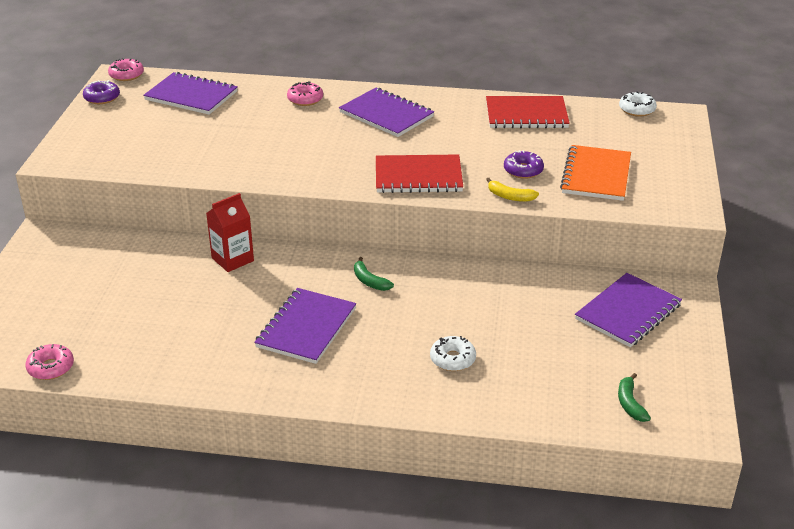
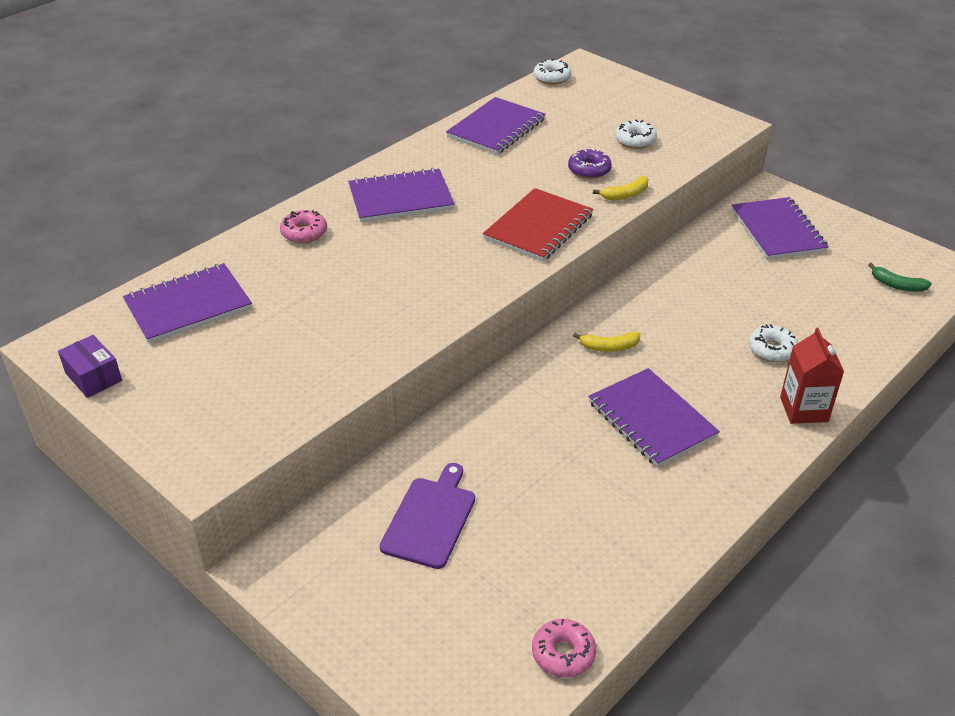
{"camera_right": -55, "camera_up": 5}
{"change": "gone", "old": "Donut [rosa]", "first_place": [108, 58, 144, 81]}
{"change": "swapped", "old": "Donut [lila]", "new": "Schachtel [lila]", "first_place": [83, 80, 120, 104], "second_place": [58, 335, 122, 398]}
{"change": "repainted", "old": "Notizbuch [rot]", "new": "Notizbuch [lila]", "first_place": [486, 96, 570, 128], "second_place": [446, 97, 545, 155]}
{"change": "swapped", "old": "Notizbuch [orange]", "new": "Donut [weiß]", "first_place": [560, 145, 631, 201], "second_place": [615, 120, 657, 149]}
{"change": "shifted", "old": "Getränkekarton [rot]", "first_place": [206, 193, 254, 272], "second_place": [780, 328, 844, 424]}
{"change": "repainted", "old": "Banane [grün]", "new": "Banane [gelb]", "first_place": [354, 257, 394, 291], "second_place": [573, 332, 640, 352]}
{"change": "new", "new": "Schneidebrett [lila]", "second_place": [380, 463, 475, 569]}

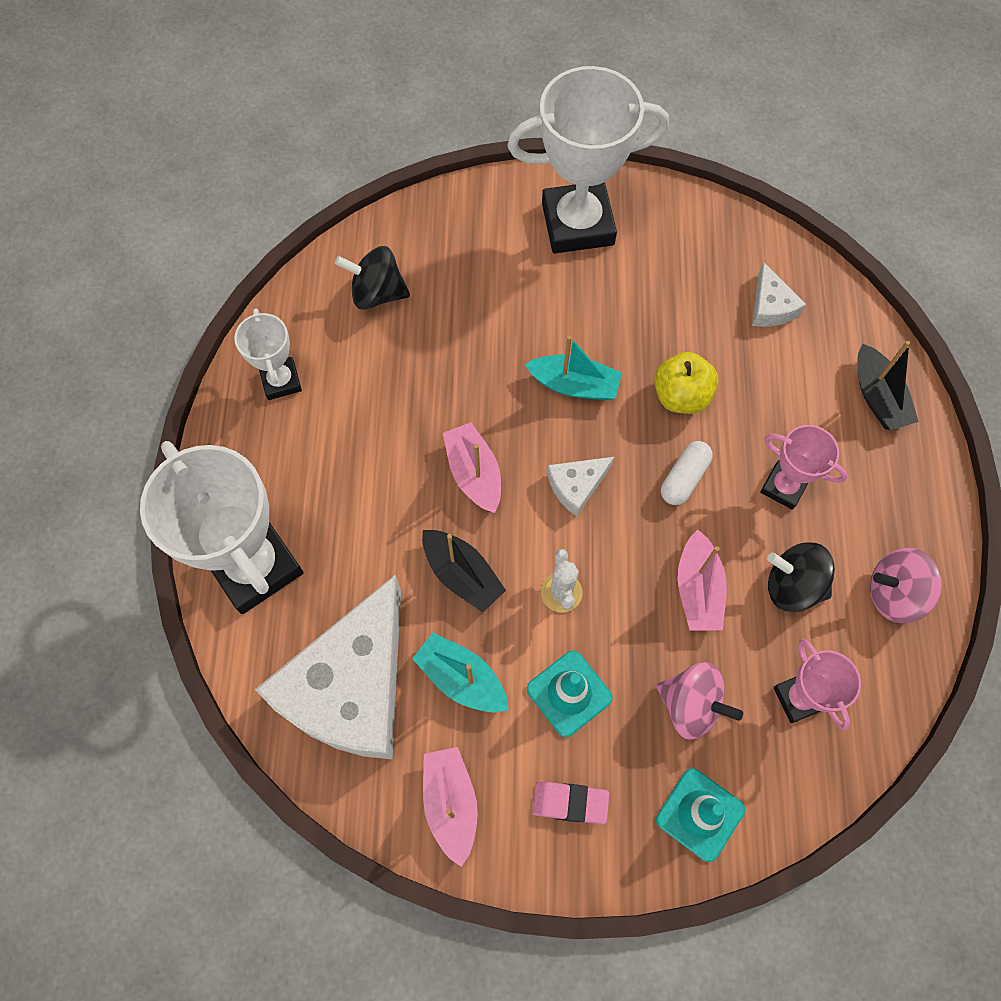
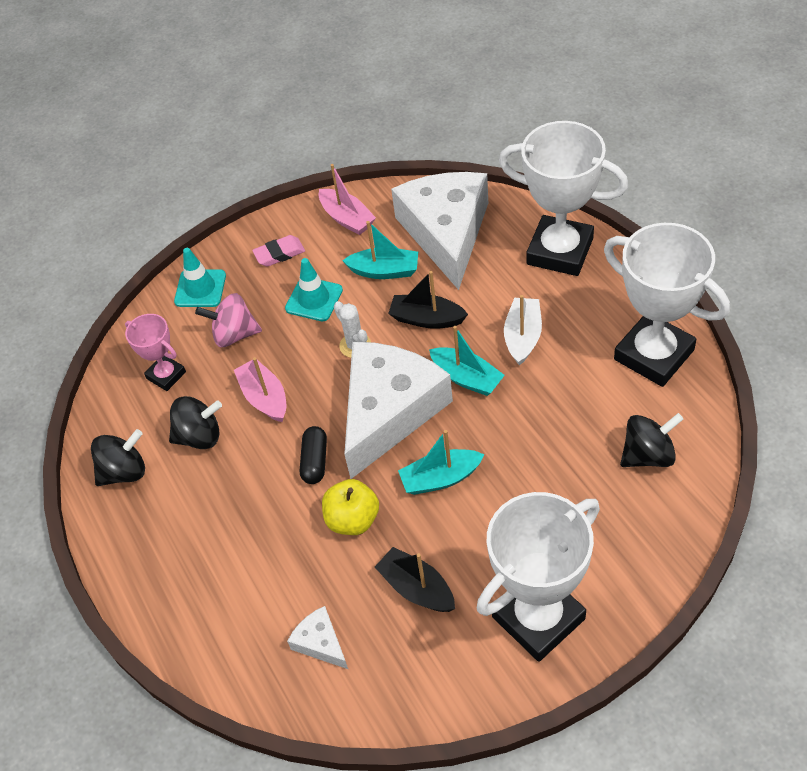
{"camera_right": 155, "camera_up": -15}
{"change": "scaled", "old": "Pokal [weiß]", "first_place": [234, 308, 302, 400], "second_place": [604, 223, 730, 387], "factor": 1.94}
{"change": "shifted", "old": "Boot [schwarz]", "first_place": [858, 341, 919, 430], "second_place": [375, 547, 455, 612]}
{"change": "repainted", "old": "Boot [rosa]", "new": "Boot [türkis]", "first_place": [443, 422, 501, 513], "second_place": [429, 326, 505, 396]}
{"change": "gone", "old": "Pokal [rosa]", "first_place": [760, 425, 848, 510]}
{"change": "repainted", "old": "Kapsel [weiß]", "new": "Kapsel [schwarz]", "first_place": [661, 441, 713, 505], "second_place": [300, 426, 327, 484]}
{"change": "scaled", "old": "Käse [weiß]", "first_place": [547, 457, 614, 516], "second_place": [344, 342, 453, 479], "factor": 2.39}
{"change": "repainted", "old": "Kreisel [rosa]", "new": "Kreisel [schwarz]", "first_place": [870, 548, 942, 623], "second_place": [91, 429, 145, 486]}
{"change": "new", "new": "Boot [weiß]", "second_place": [504, 295, 542, 366]}

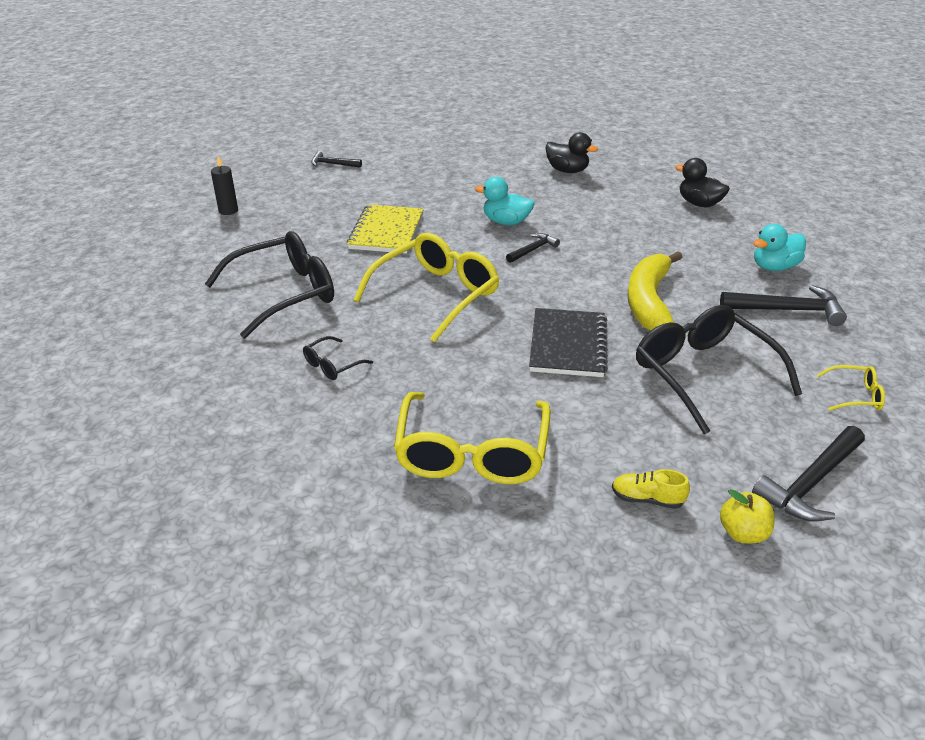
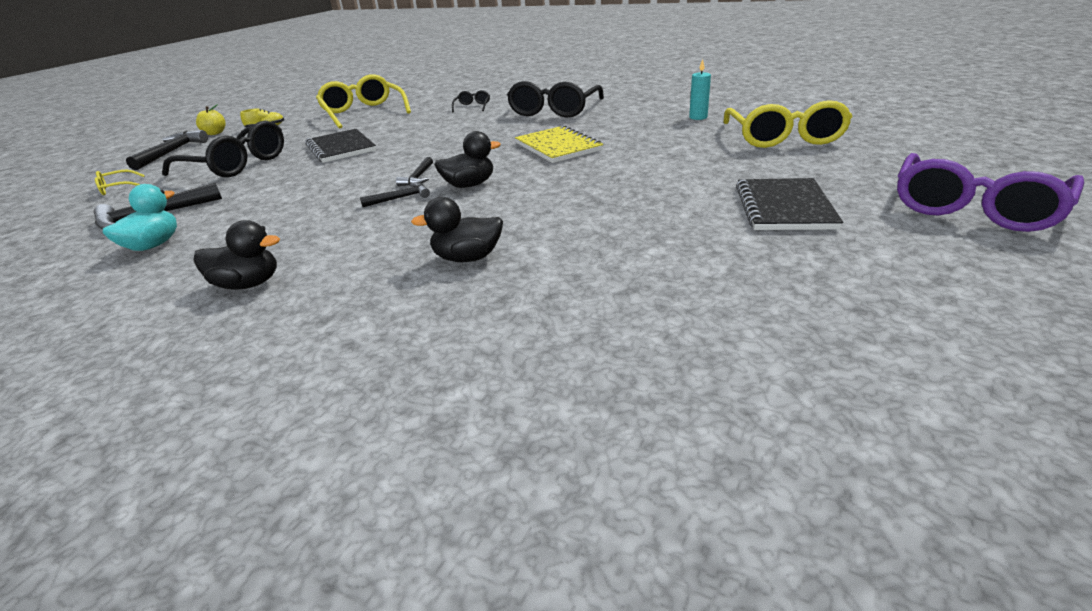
{"camera_right": 145, "camera_up": -5}
{"change": "shifted", "old": "Hammer [schwarz]", "first_place": [311, 151, 362, 168], "second_place": [360, 183, 430, 207]}
{"change": "repainted", "old": "Kerze [schwarz]", "new": "Kerze [türkis]", "first_place": [211, 156, 238, 215], "second_place": [689, 59, 711, 120]}
{"change": "repainted", "old": "Ente [türkis]", "new": "Ente [schwarz]", "first_place": [475, 177, 535, 225], "second_place": [434, 131, 501, 188]}
{"change": "shifted", "old": "Brille [gelb]", "first_place": [354, 233, 499, 342], "second_place": [723, 100, 853, 148]}
{"change": "gone", "old": "Banane [gelb]", "first_place": [628, 251, 682, 331]}
{"change": "new", "new": "Brille [lila]", "second_place": [897, 153, 1084, 232]}
{"change": "new", "new": "Notizbuch [schwarz]", "second_place": [736, 178, 843, 230]}

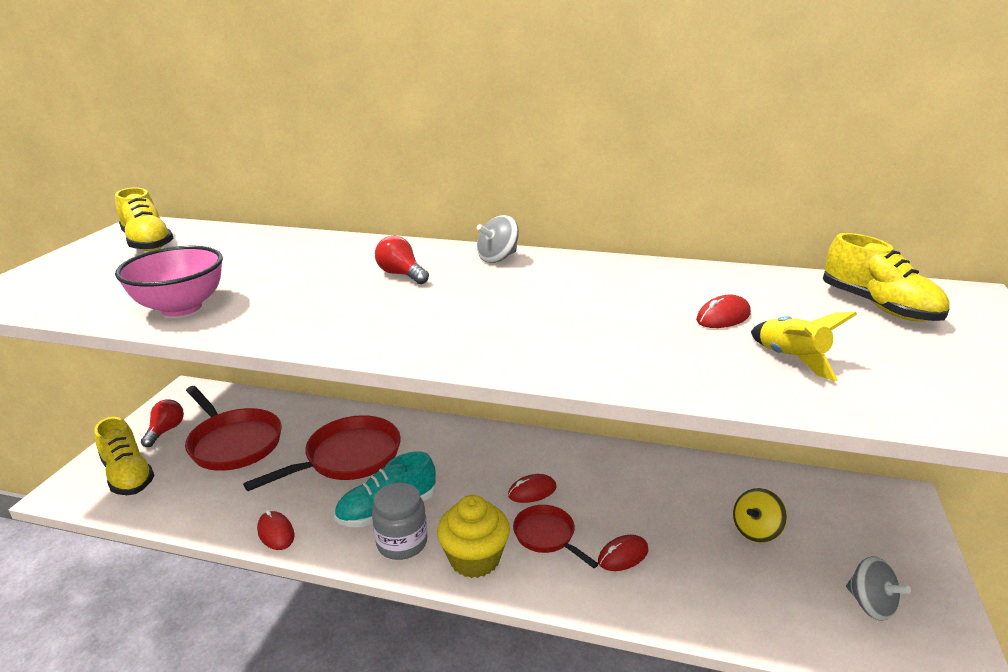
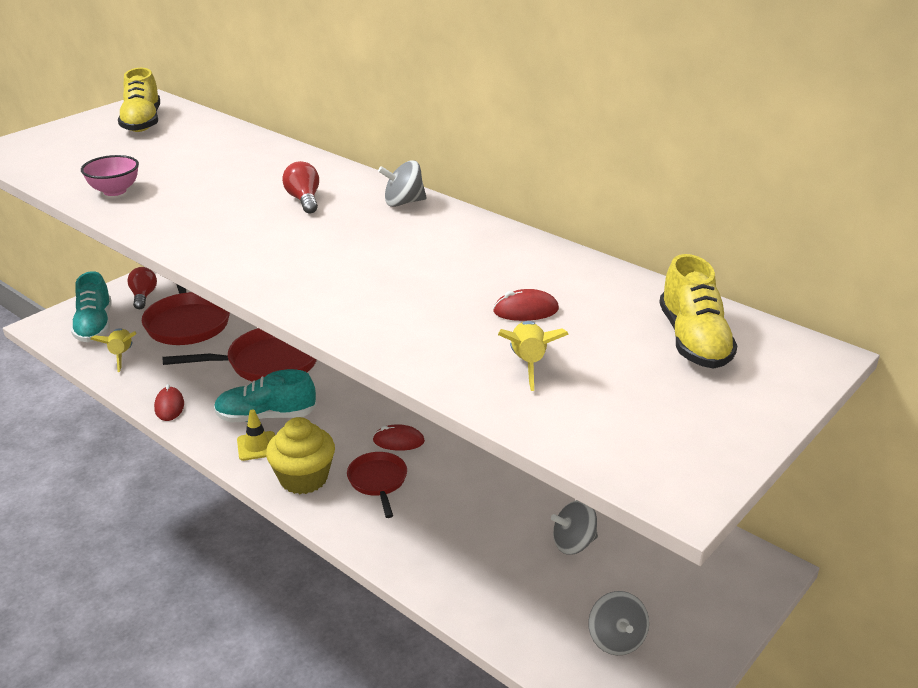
{"camera_right": 25, "camera_up": 5}
{"change": "scaled", "old": "Schüssel [rosa]", "first_place": [115, 246, 223, 317], "second_place": [81, 155, 139, 196], "factor": 0.66}
{"change": "rotated", "old": "Glühbirne [rot]", "first_place": [141, 399, 184, 447], "second_place": [127, 267, 157, 309], "degrees": -45}
{"change": "repainted", "old": "Schuh [gelb]", "new": "Schuh [türkis]", "first_place": [94, 417, 155, 495], "second_place": [71, 271, 111, 342]}
{"change": "swapped", "old": "Einmachglas [grau]", "new": "Leitkegel [gelb]", "first_place": [372, 483, 428, 560], "second_place": [237, 409, 275, 461]}
{"change": "repainted", "old": "Kreisel [gelb]", "new": "Kreisel [grau]", "first_place": [733, 488, 787, 543], "second_place": [551, 500, 598, 555]}
{"change": "gone", "old": "Computermaus [rot]", "first_place": [598, 535, 648, 571]}
{"change": "new", "new": "Rakete [gelb]", "second_place": [90, 328, 136, 372]}

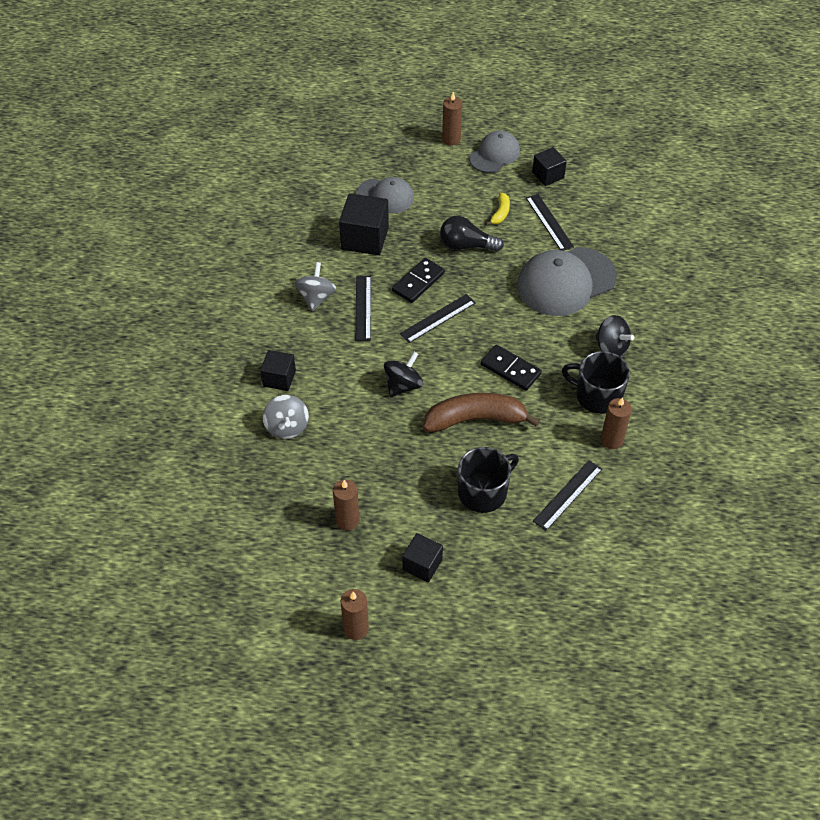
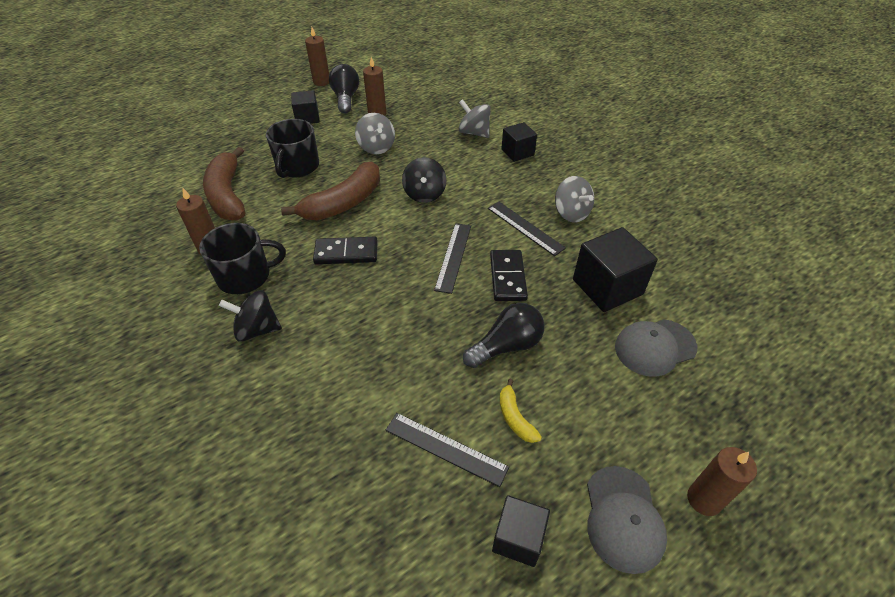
{"camera_right": 140, "camera_up": -5}
{"change": "gone", "old": "Kappe [grau]", "first_place": [517, 247, 617, 316]}
{"change": "swapped", "old": "Lineal [schwarz]", "new": "Banane [braun]", "first_place": [533, 460, 602, 531], "second_place": [203, 147, 245, 220]}
{"change": "new", "new": "Glühbirne [schwarz]", "second_place": [329, 64, 359, 113]}
{"change": "new", "new": "Kreisel [grau]", "second_place": [355, 113, 395, 154]}

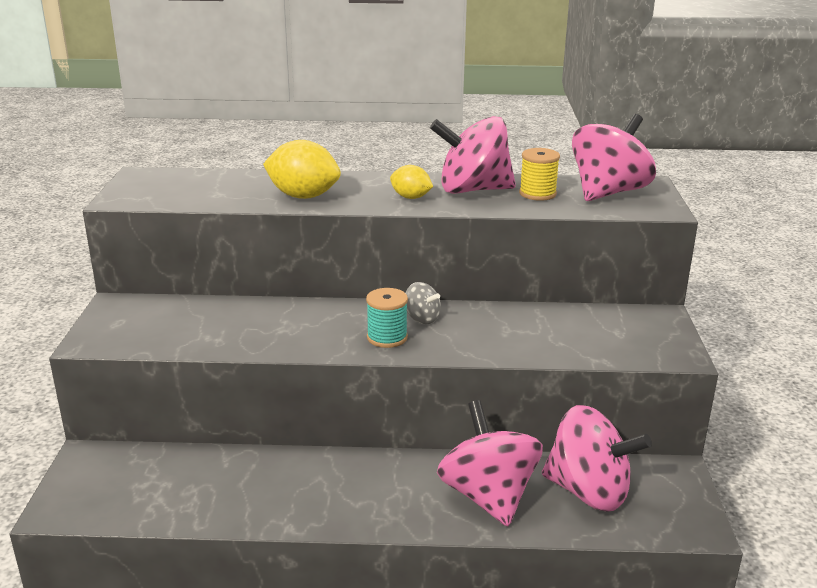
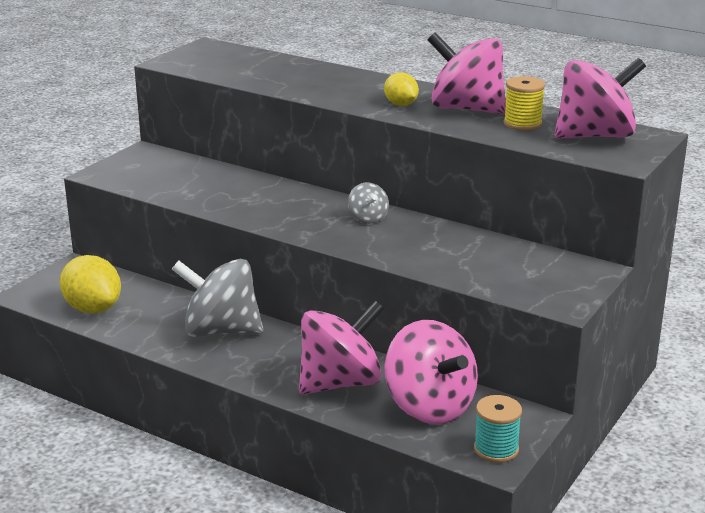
{"camera_right": 30, "camera_up": 0}
{"change": "shifted", "old": "Zitrone [gelb]", "first_place": [263, 140, 341, 199], "second_place": [60, 255, 121, 314]}
{"change": "shifted", "old": "Garnrolle [türkis]", "first_place": [366, 288, 408, 348], "second_place": [474, 395, 522, 463]}
{"change": "rotated", "old": "Kreisel [rosa]", "first_place": [437, 400, 543, 526], "second_place": [299, 301, 384, 395], "degrees": 45}
{"change": "new", "new": "Kreisel [grau]", "second_place": [172, 259, 263, 337]}

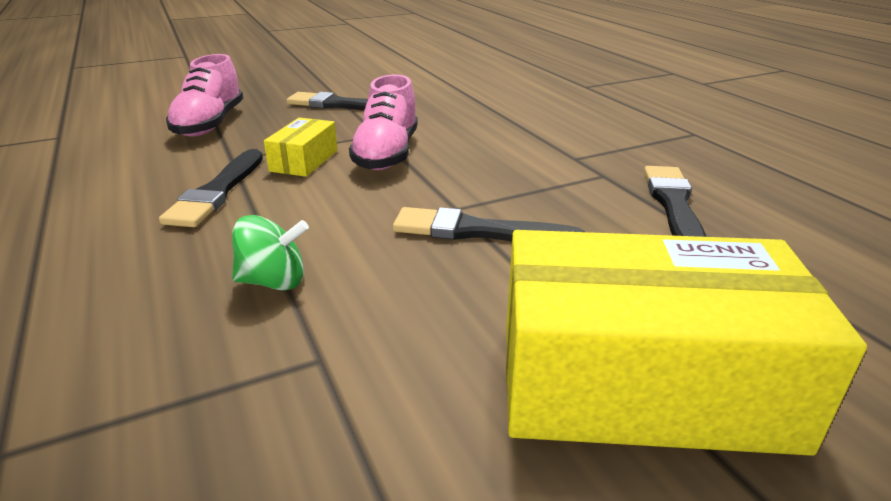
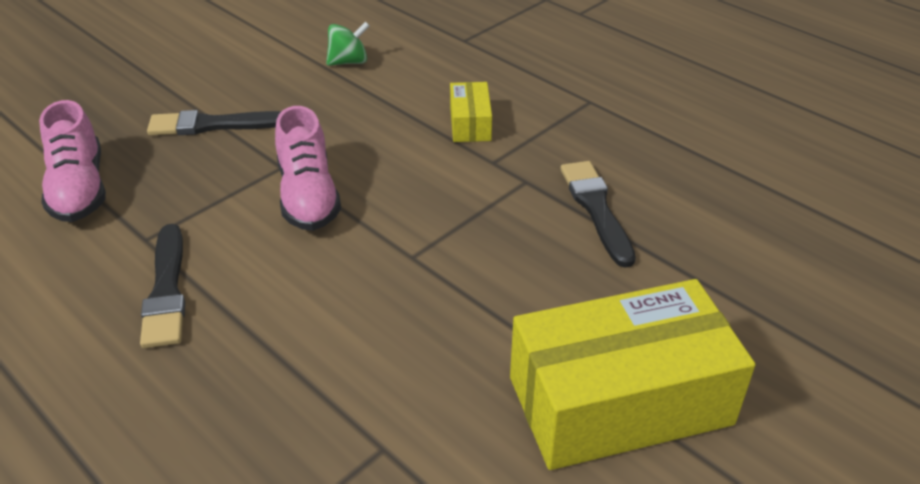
{"camera_right": -20, "camera_up": 10}
{"change": "shifted", "old": "Schachtel [gelb]", "first_place": [264, 118, 337, 177], "second_place": [450, 82, 492, 142]}
{"change": "gone", "old": "Pinsel [schwarz]", "first_place": [393, 207, 585, 241]}
{"change": "shifted", "old": "Kreisel [grün]", "first_place": [232, 215, 309, 290], "second_place": [326, 21, 370, 66]}

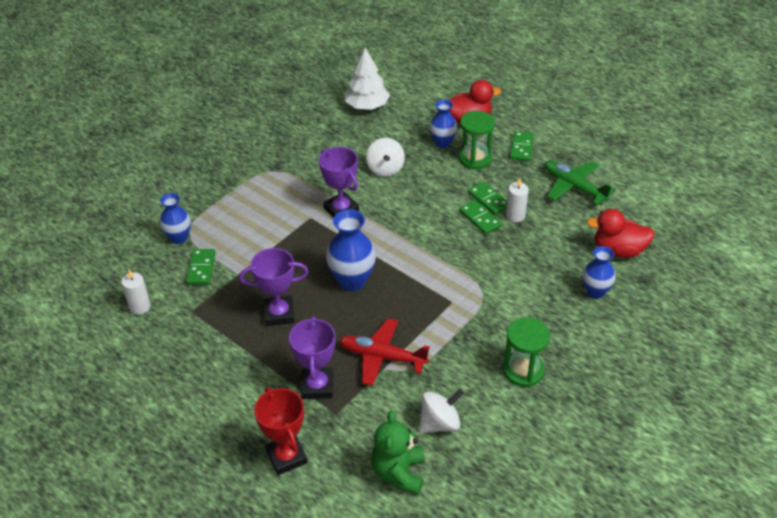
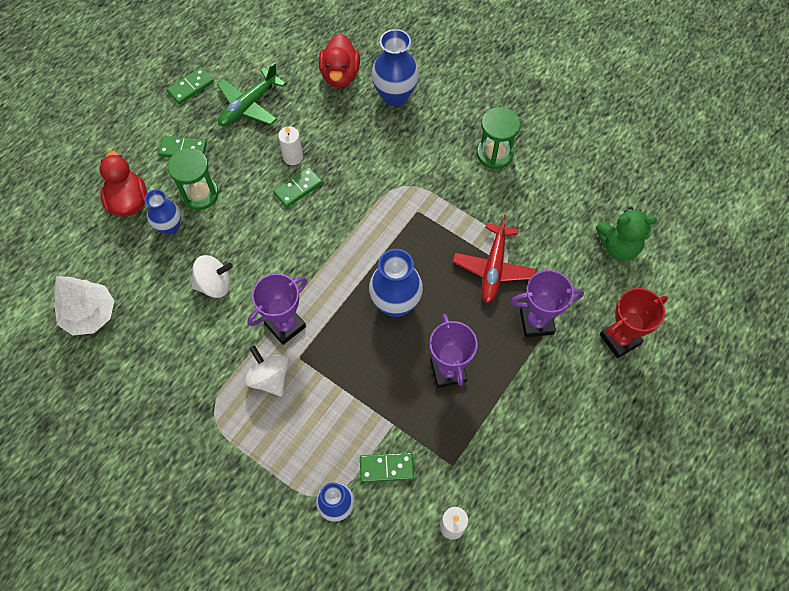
{"camera_right": -95, "camera_up": 20}
{"change": "shifted", "old": "Dominostein [grün]", "first_place": [468, 182, 507, 215], "second_place": [167, 67, 214, 104]}
{"change": "scaled", "old": "Vase [blau]", "first_place": [583, 246, 616, 299], "second_place": [371, 29, 419, 107], "factor": 1.54}
{"change": "shifted", "old": "Kreisel [weiß]", "first_place": [419, 388, 464, 433], "second_place": [245, 346, 289, 396]}

